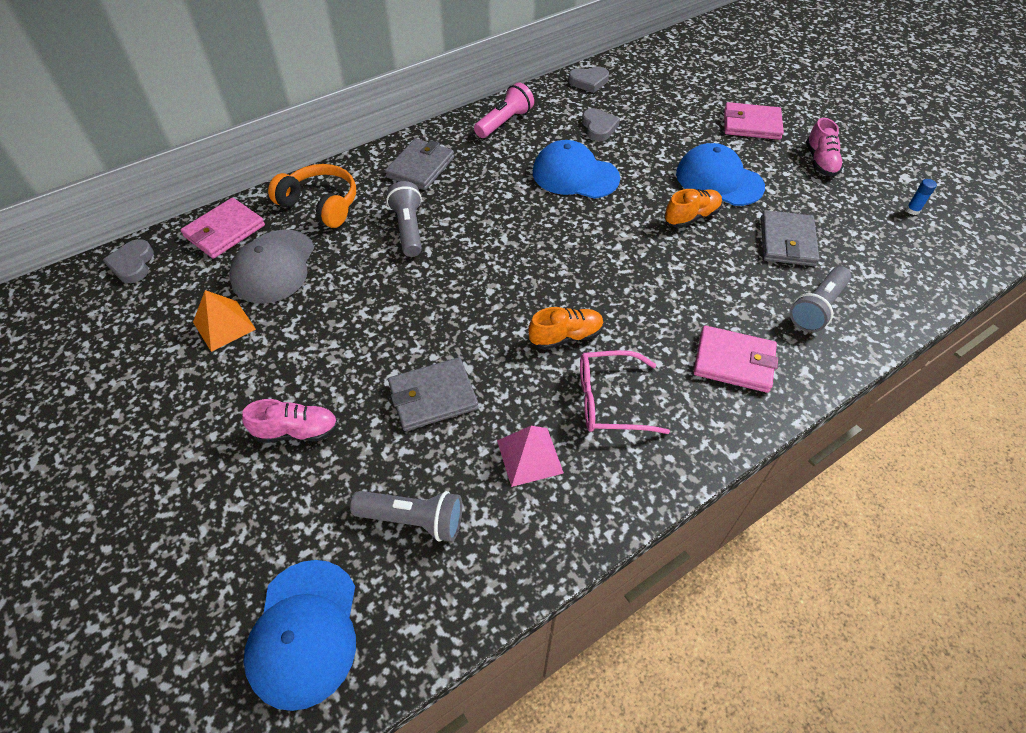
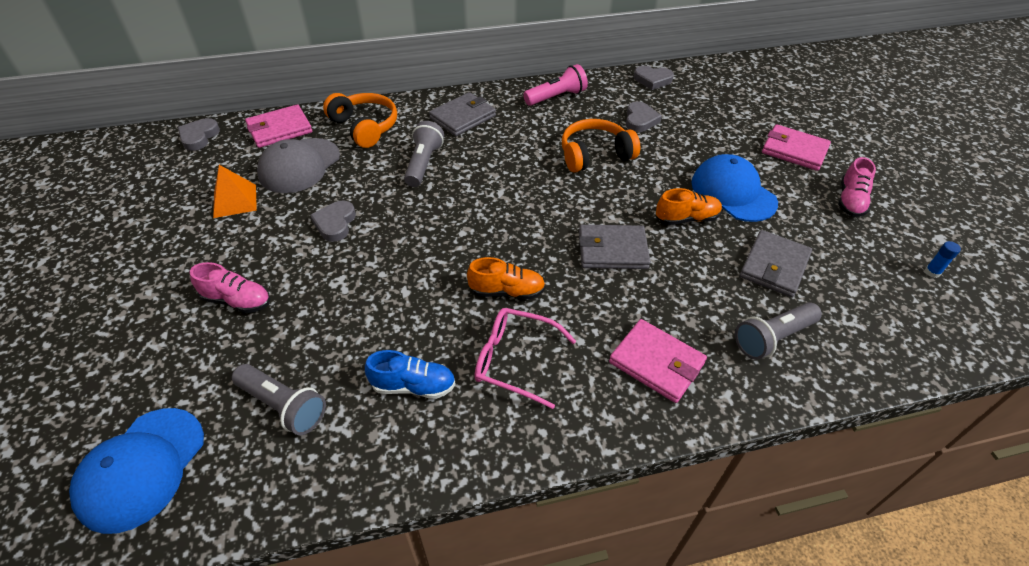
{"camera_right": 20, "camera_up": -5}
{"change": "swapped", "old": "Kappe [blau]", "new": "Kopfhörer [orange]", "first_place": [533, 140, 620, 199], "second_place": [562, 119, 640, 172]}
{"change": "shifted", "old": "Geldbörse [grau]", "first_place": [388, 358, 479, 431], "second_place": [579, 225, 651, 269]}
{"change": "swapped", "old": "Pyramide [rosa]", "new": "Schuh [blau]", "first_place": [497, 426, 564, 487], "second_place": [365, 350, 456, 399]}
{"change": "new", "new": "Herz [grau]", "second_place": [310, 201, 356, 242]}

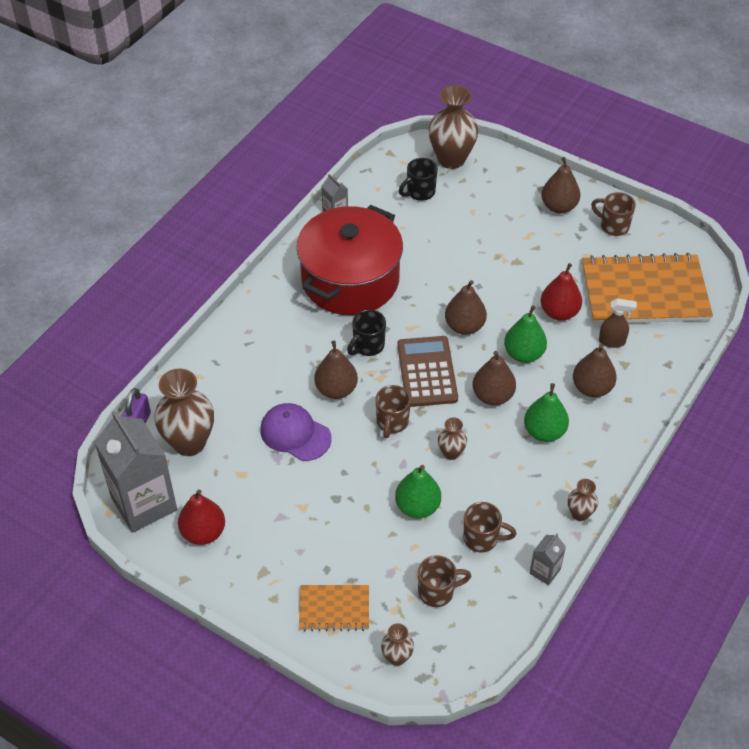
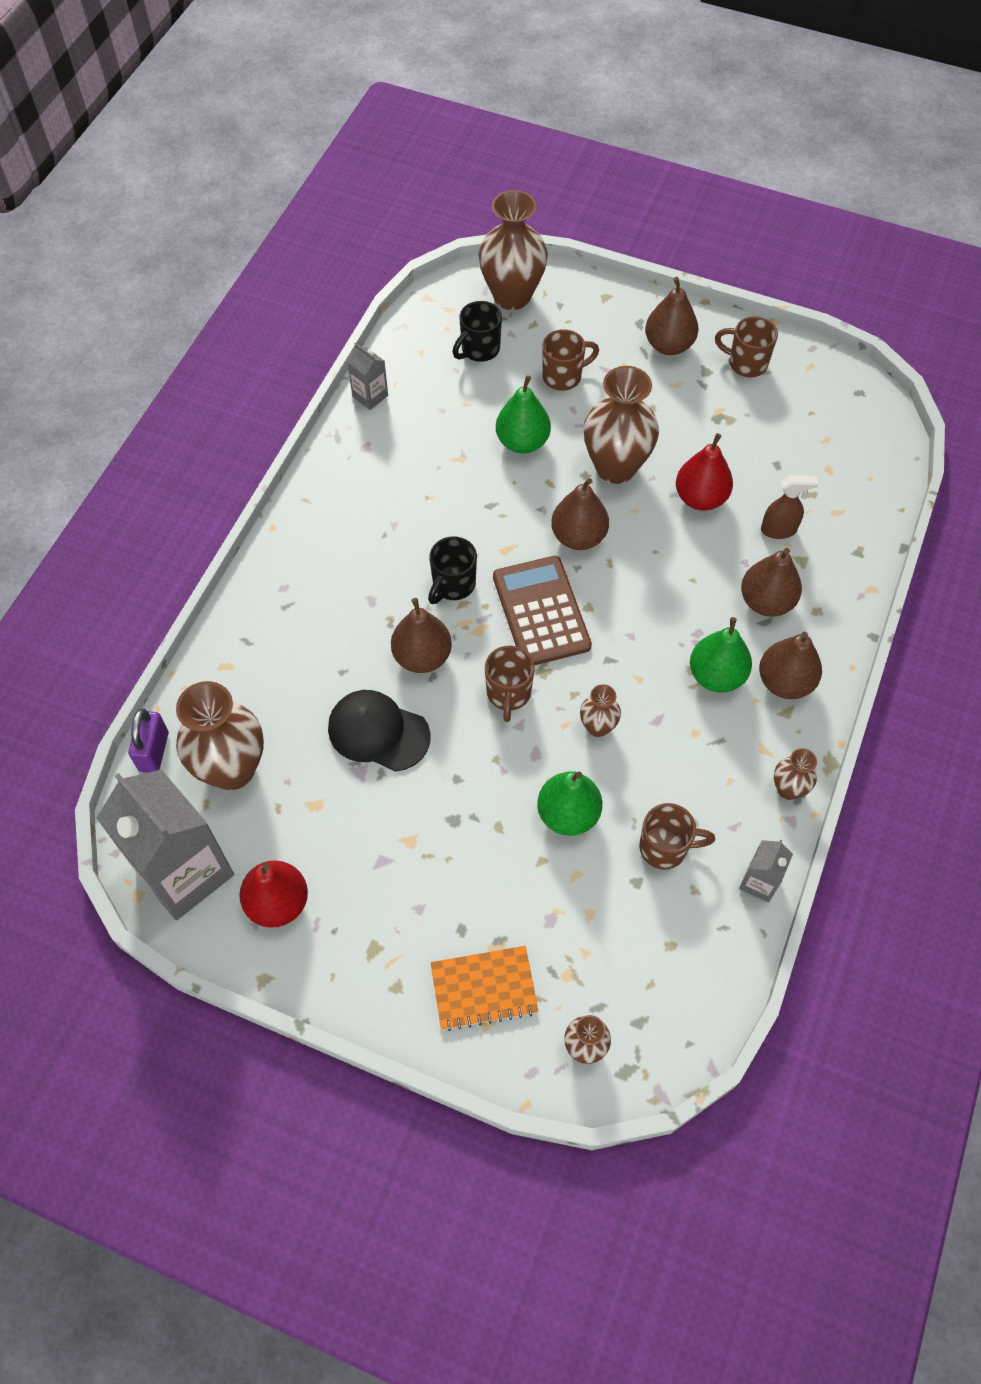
{"camera_right": -10, "camera_up": 10}
{"change": "gone", "old": "Kochtopf [rot]", "first_place": [296, 205, 403, 315]}
{"change": "gone", "old": "Notizbuch [orange]", "first_place": [582, 253, 713, 324]}
{"change": "shifted", "old": "Birne [grün]", "first_place": [504, 305, 547, 363], "second_place": [496, 375, 551, 453]}
{"change": "shifted", "old": "Birne [braun]", "first_place": [473, 351, 516, 405], "second_place": [759, 632, 822, 699]}
{"change": "repainted", "old": "Kappe [lila]", "new": "Kappe [schwarz]", "first_place": [260, 403, 332, 461], "second_place": [328, 690, 431, 772]}
{"change": "shifted", "old": "Tasse [braun]", "first_place": [418, 555, 471, 607], "second_place": [542, 329, 599, 391]}
{"change": "new", "new": "Vase [braun]", "second_place": [584, 366, 659, 484]}

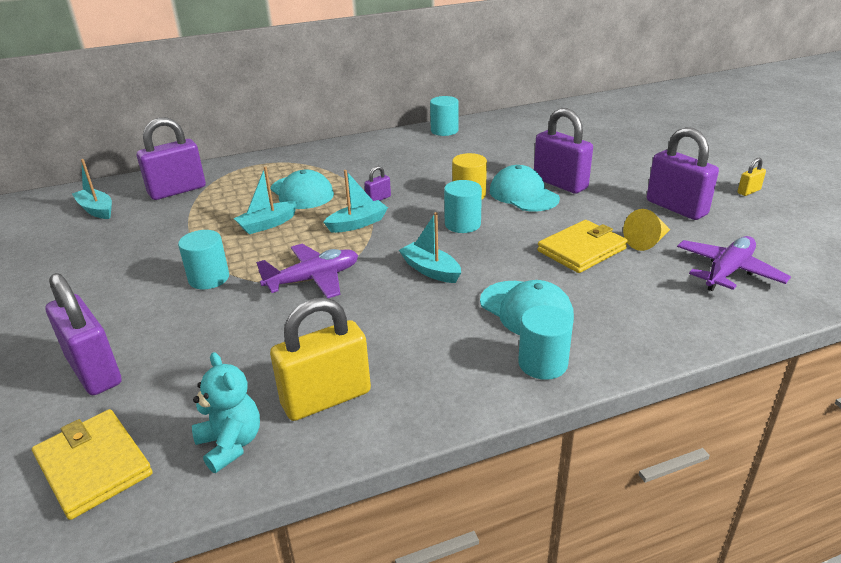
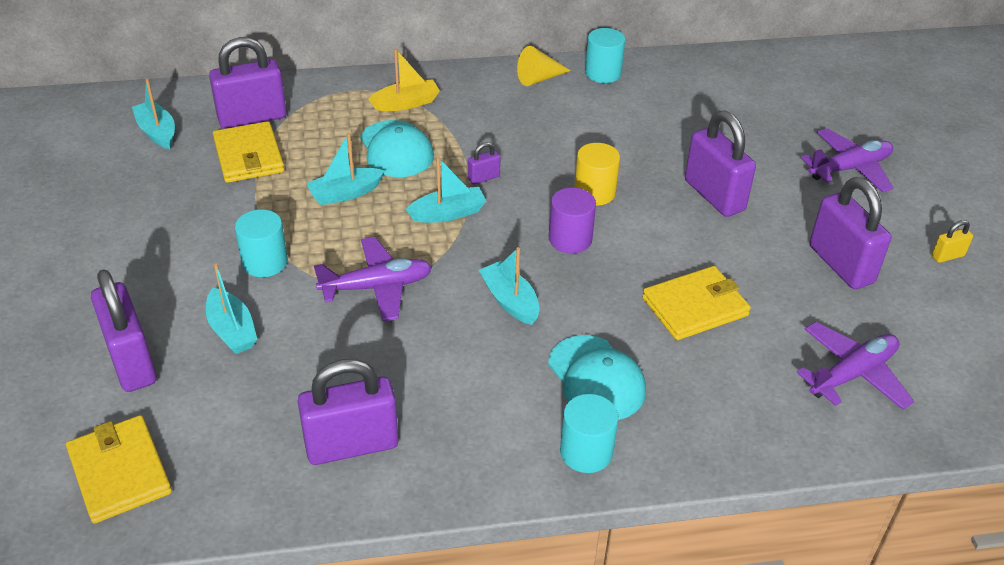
{"camera_right": 10, "camera_up": 10}
{"change": "gone", "old": "Kappe [türkis]", "first_place": [490, 165, 560, 211]}
{"change": "repainted", "old": "Vollzylinder [türkis]", "new": "Vollzylinder [lila]", "first_place": [444, 180, 482, 233], "second_place": [549, 187, 596, 253]}
{"change": "shifted", "old": "Kegel [gelb]", "first_place": [623, 209, 670, 251], "second_place": [517, 46, 571, 86]}
{"change": "repainted", "old": "Vorhängeschloss [gelb]", "new": "Vorhängeschloss [lila]", "first_place": [270, 297, 371, 421], "second_place": [298, 359, 399, 465]}
{"change": "gone", "old": "Teddybär [türkis]", "first_place": [192, 352, 260, 473]}
{"change": "new", "new": "Boot [gelb]", "second_place": [368, 48, 440, 111]}
{"change": "new", "new": "Geldbörse [gelb]", "second_place": [213, 121, 284, 183]}
{"change": "new", "new": "Flugzeug [lila]", "second_place": [801, 128, 894, 192]}
{"change": "new", "new": "Boot [türkis]", "second_place": [206, 264, 257, 354]}

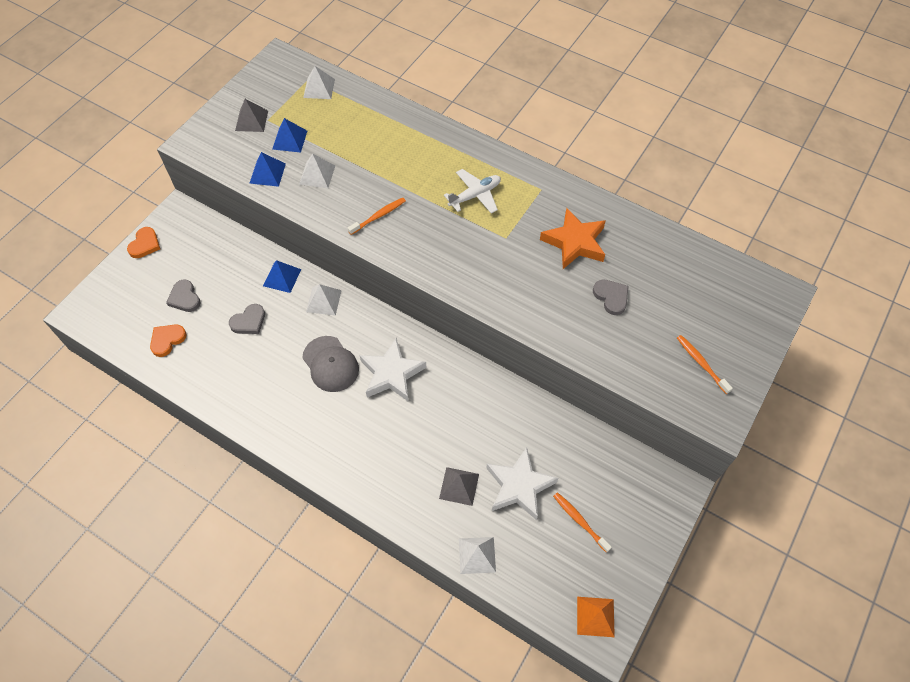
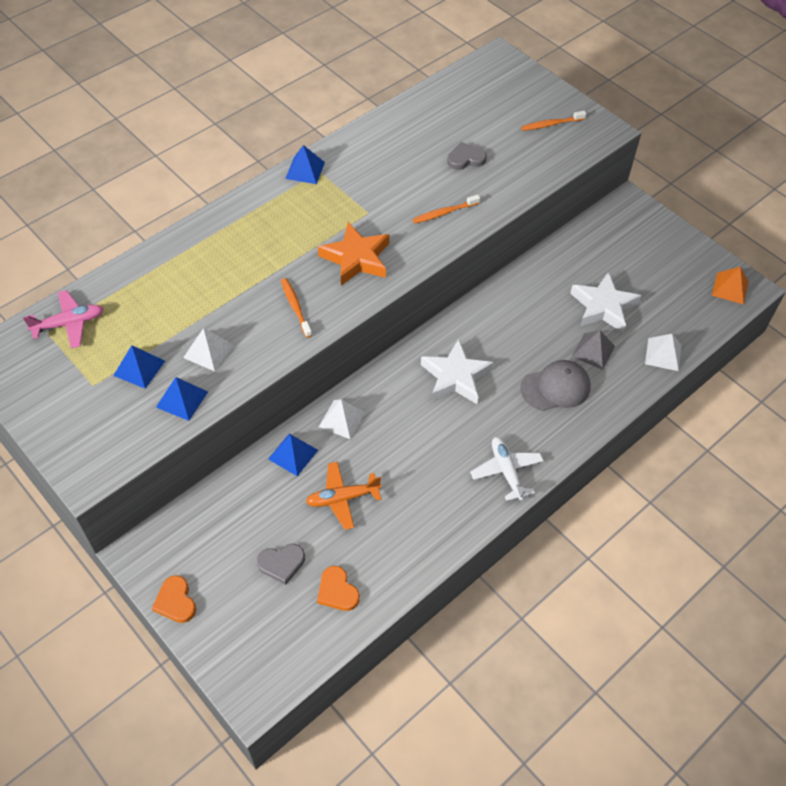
{"camera_right": -75, "camera_up": -5}
{"change": "swapped", "old": "Pyramide [weiß]", "new": "Flugzeug [rosa]", "first_place": [303, 66, 335, 99], "second_place": [23, 290, 104, 349]}
{"change": "gone", "old": "Pyramide [grau]", "first_place": [235, 99, 268, 132]}
{"change": "shifted", "old": "Flugzeug [weiß]", "first_place": [444, 169, 501, 214], "second_place": [470, 437, 544, 501]}
{"change": "shifted", "old": "Stern [orange]", "first_place": [540, 208, 606, 269], "second_place": [318, 222, 389, 286]}
{"change": "rotated", "old": "Herz [orange]", "first_place": [127, 227, 160, 258], "second_place": [152, 575, 196, 623], "degrees": -150}
{"change": "swapped", "old": "Herz [grau]", "new": "Flugzeug [orange]", "first_place": [229, 304, 265, 334], "second_place": [306, 462, 381, 530]}
{"change": "shifted", "old": "Kappe [grau]", "first_place": [302, 336, 359, 392], "second_place": [520, 360, 591, 411]}
{"change": "shifted", "old": "Zahnbürste [orange]", "first_place": [553, 492, 612, 553], "second_place": [413, 195, 480, 224]}
{"change": "new", "new": "Pyramide [blau]", "second_place": [285, 145, 325, 184]}

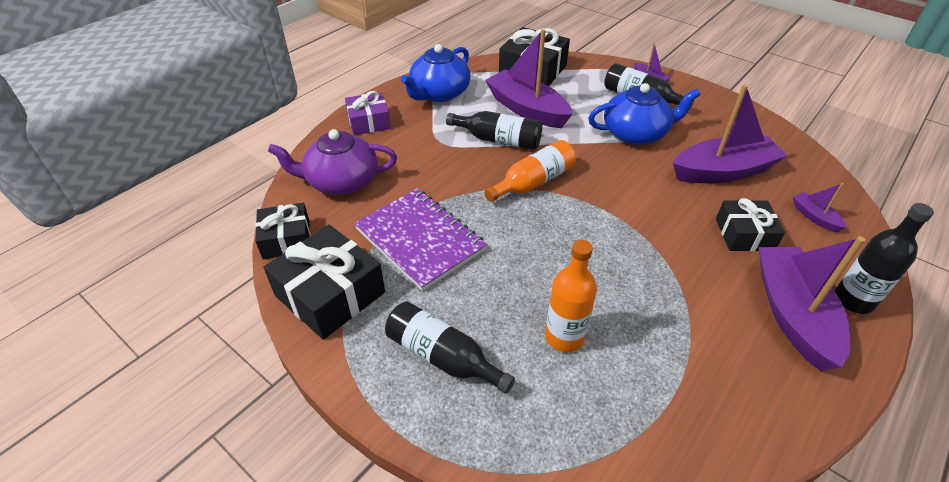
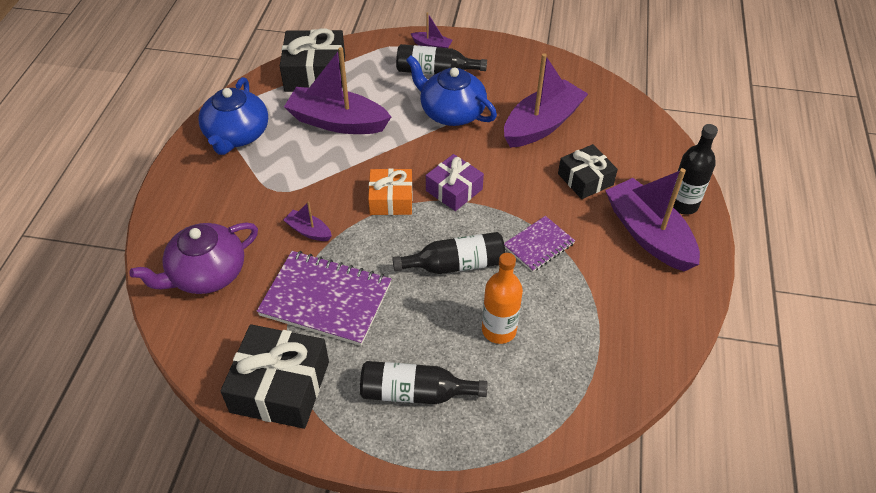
{"camera_right": -30, "camera_up": 5}
{"change": "rotated", "old": "Teekanne [blau]", "first_place": [588, 83, 701, 145], "second_place": [406, 55, 497, 126], "degrees": -105}
{"change": "shifted", "old": "Geschenk [lila]", "first_place": [345, 91, 391, 135], "second_place": [426, 154, 484, 211]}
{"change": "shifted", "old": "Flasche [schwarz]", "first_place": [446, 111, 542, 150], "second_place": [392, 232, 506, 274]}
{"change": "swapped", "old": "Flasche [orange]", "new": "Geschenk [orange]", "first_place": [484, 140, 576, 202], "second_place": [368, 168, 413, 215]}
{"change": "shifted", "old": "Boot [lila]", "first_place": [793, 183, 847, 232], "second_place": [283, 202, 332, 241]}
{"change": "gone", "old": "Geschenk [schwarz]", "first_place": [255, 203, 311, 259]}
{"change": "new", "new": "Notizbuch [lila]", "second_place": [504, 216, 575, 272]}

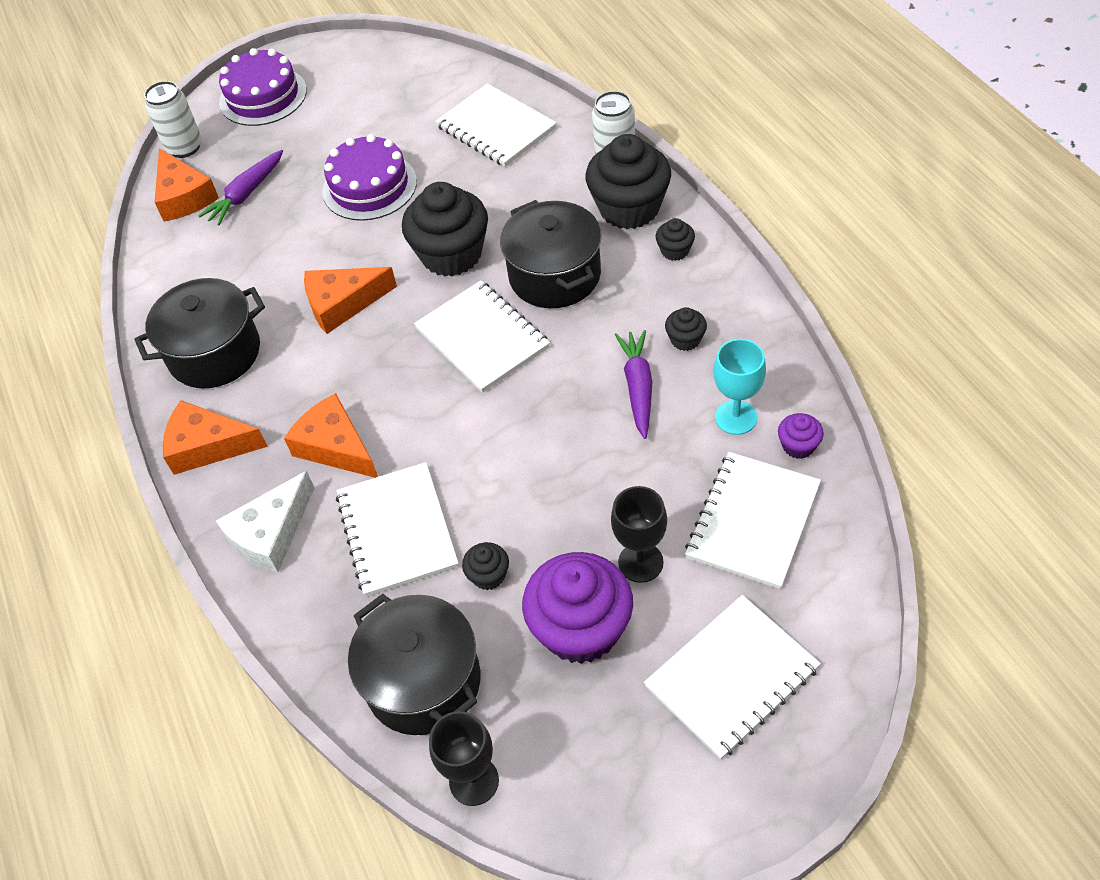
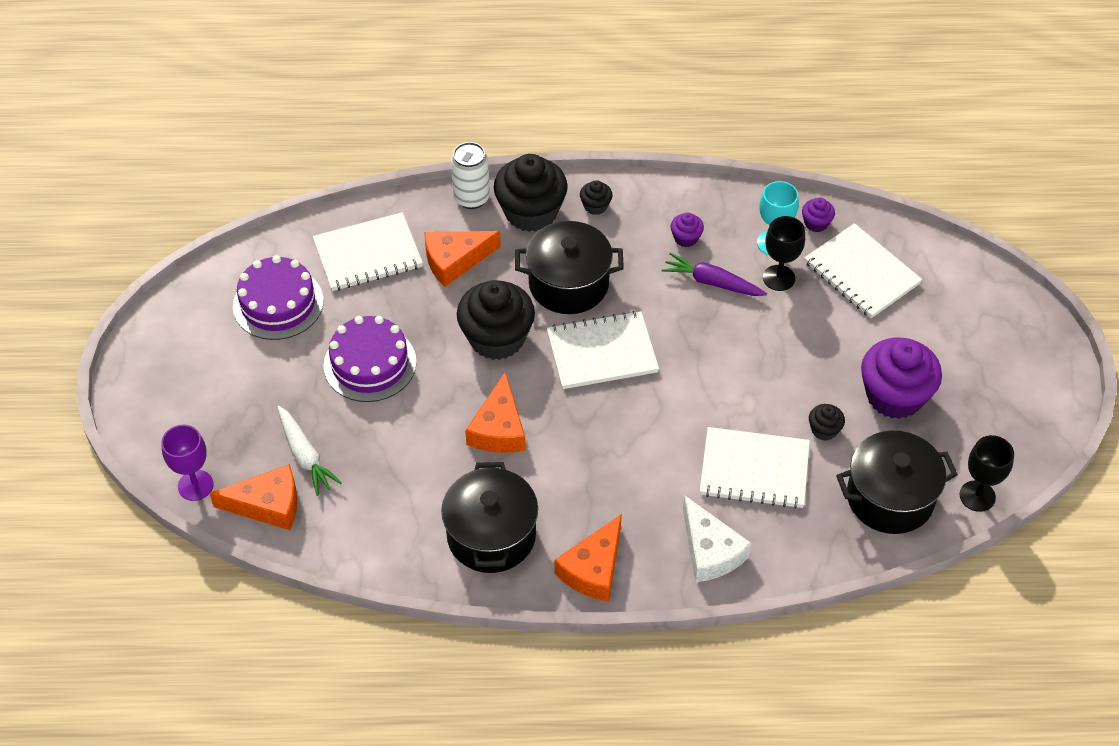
{"camera_right": -70, "camera_up": 0}
{"change": "shifted", "old": "Kuchen [lila]", "first_place": [219, 48, 307, 126], "second_place": [233, 255, 324, 340]}
{"change": "swapped", "old": "Dose [weiß]", "new": "Kelch [lila]", "first_place": [144, 81, 202, 158], "second_place": [161, 425, 214, 501]}
{"change": "repainted", "old": "Karotte [lila]", "new": "Karotte [weiß]", "first_place": [198, 150, 283, 226], "second_place": [277, 406, 342, 496]}
{"change": "repainted", "old": "Muffin [schwarz]", "new": "Muffin [lila]", "first_place": [665, 307, 707, 351], "second_place": [670, 213, 704, 247]}
{"change": "shifted", "old": "Käse [orange]", "first_place": [284, 393, 378, 478], "second_place": [425, 231, 501, 287]}
{"change": "shifted", "old": "Kelch [schwarz]", "first_place": [611, 486, 667, 583], "second_place": [763, 216, 805, 291]}
{"change": "gone", "old": "Notizbuch [weiß]", "first_place": [644, 595, 821, 760]}

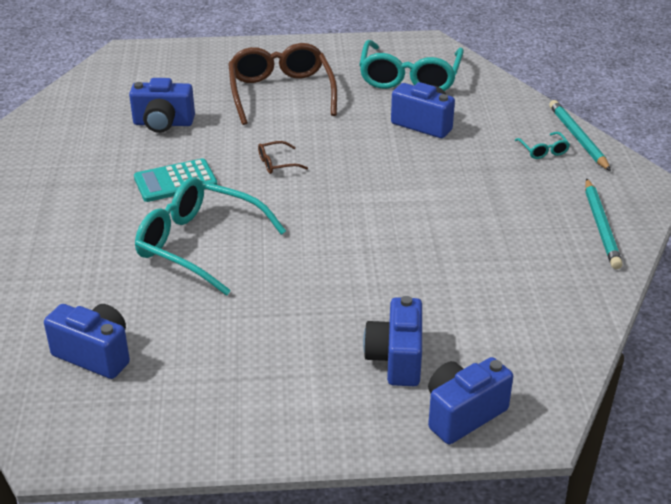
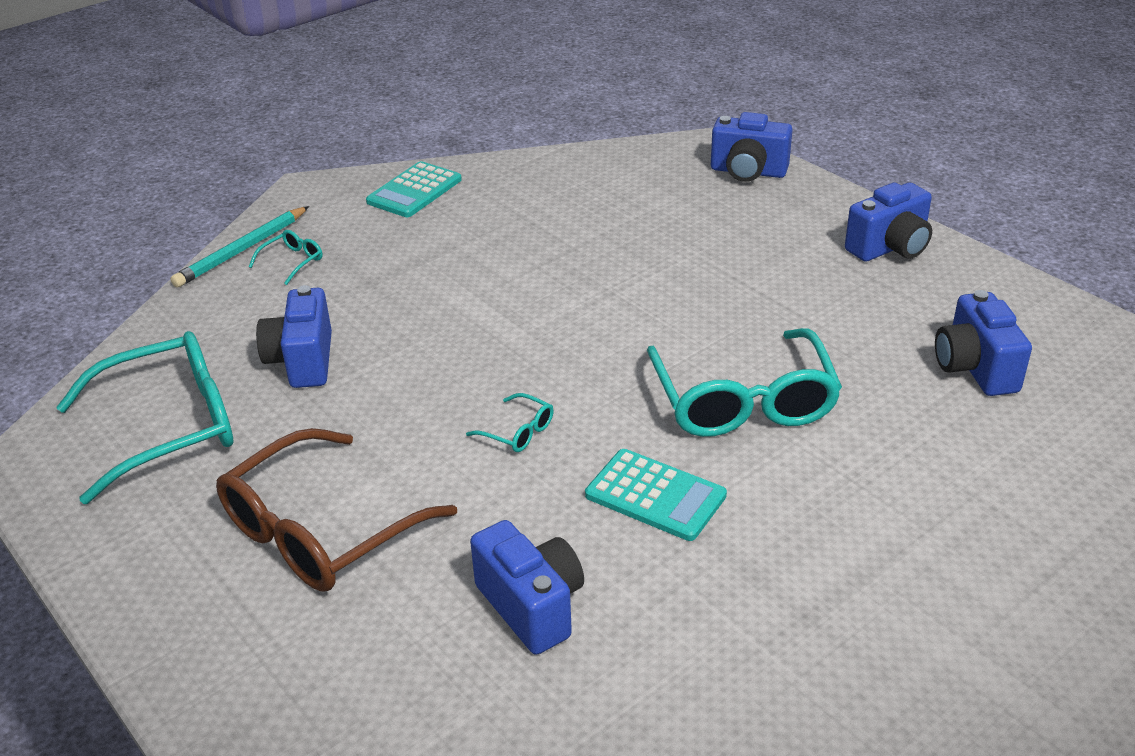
{"camera_right": -125, "camera_up": 0}
{"change": "repainted", "old": "Brille [braun]", "new": "Brille [türkis]", "first_place": [258, 141, 308, 174], "second_place": [466, 393, 554, 452]}
{"change": "swapped", "old": "Bleistift [türkis]", "new": "Taschenrechner [türkis]", "first_place": [585, 178, 623, 269], "second_place": [366, 161, 462, 217]}
{"change": "shifted", "old": "Kamera [blau]", "first_place": [363, 296, 422, 386], "second_place": [845, 182, 932, 262]}

